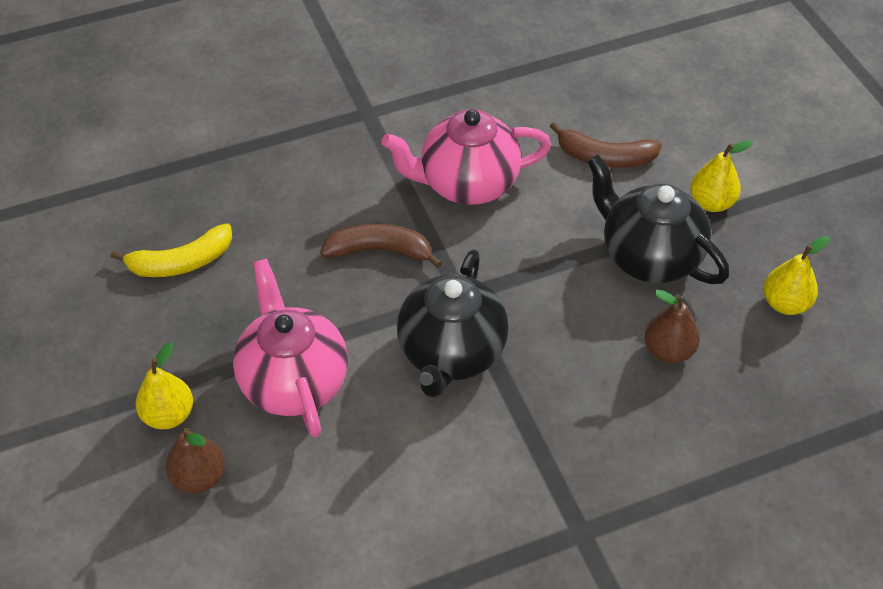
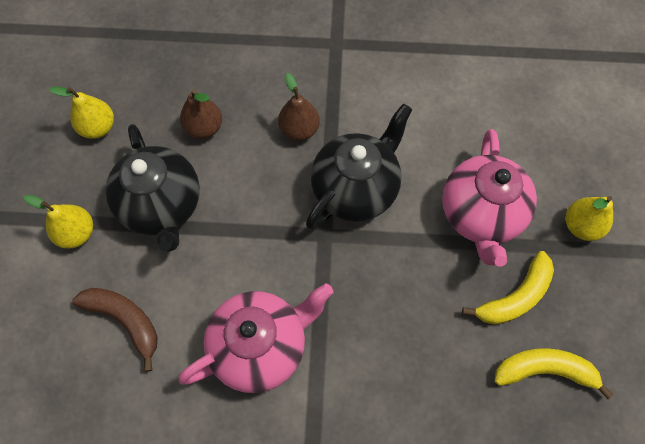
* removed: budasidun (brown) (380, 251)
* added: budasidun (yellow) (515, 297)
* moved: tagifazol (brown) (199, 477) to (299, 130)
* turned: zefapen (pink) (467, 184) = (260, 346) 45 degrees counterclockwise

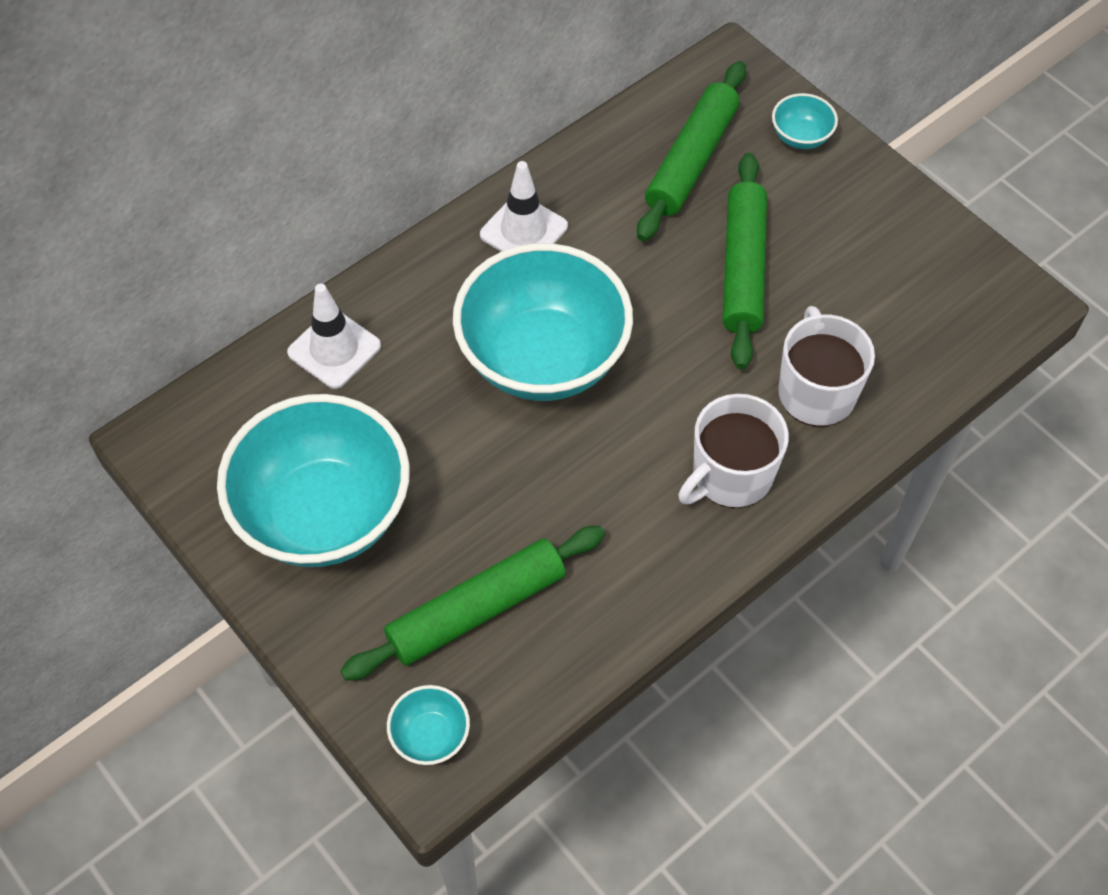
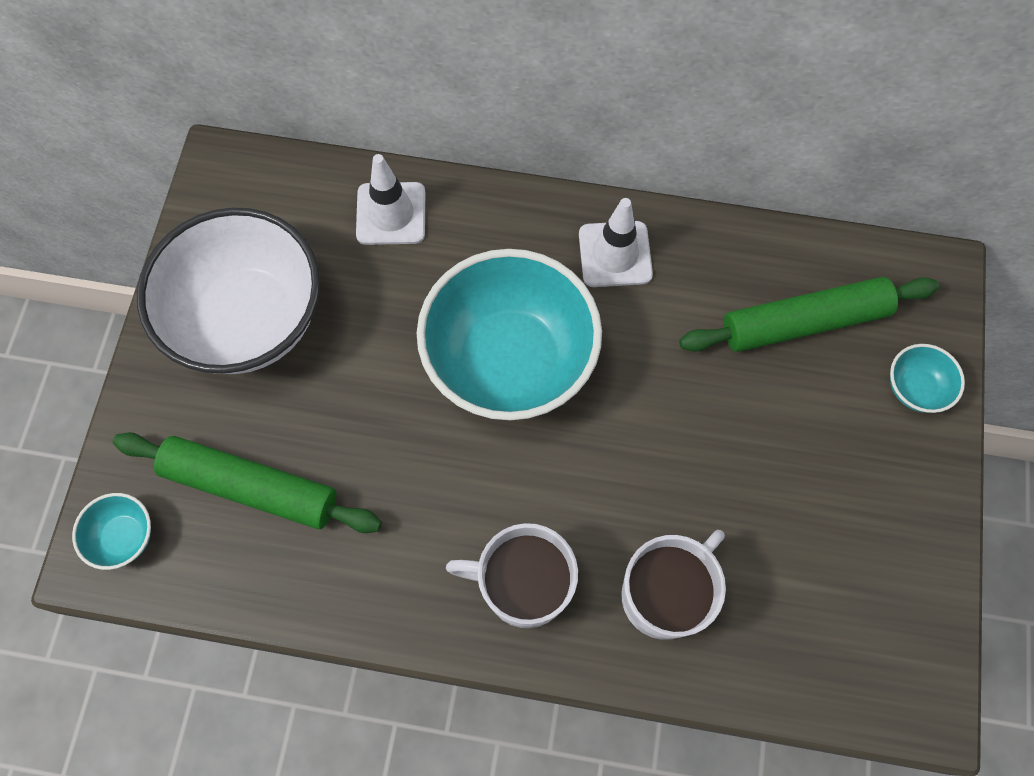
* removed: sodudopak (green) (742, 268)
* recoloured: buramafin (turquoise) (324, 514) to buramafin (white) (248, 319)

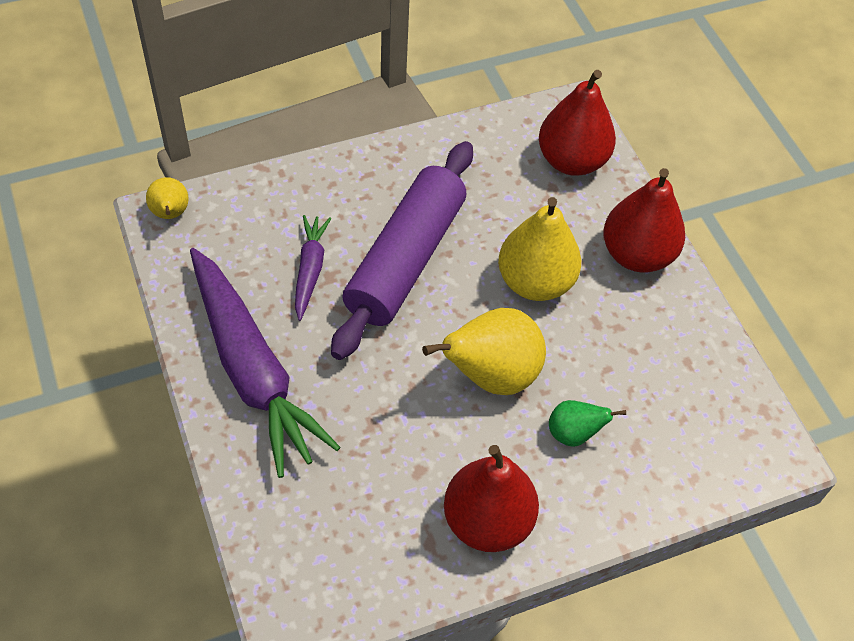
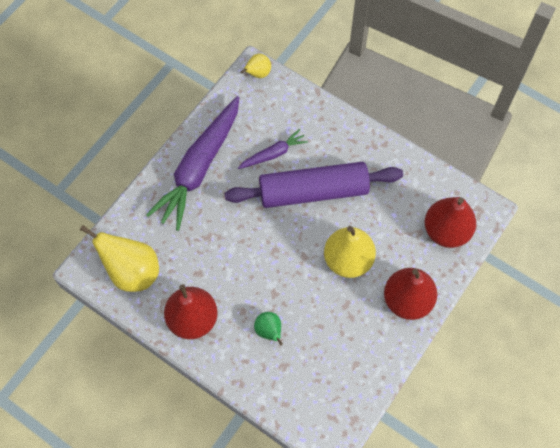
* moved: tagifazol (yellow) (490, 375) to (132, 272)

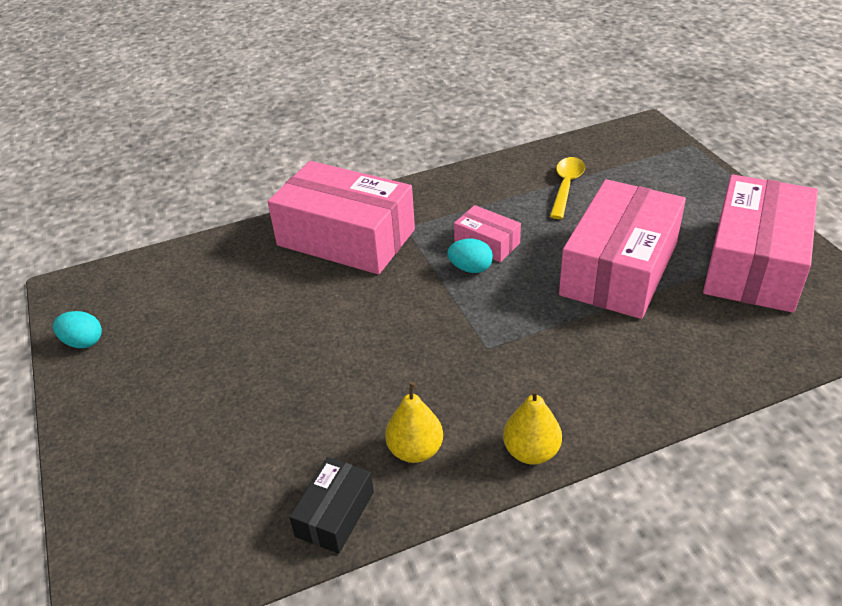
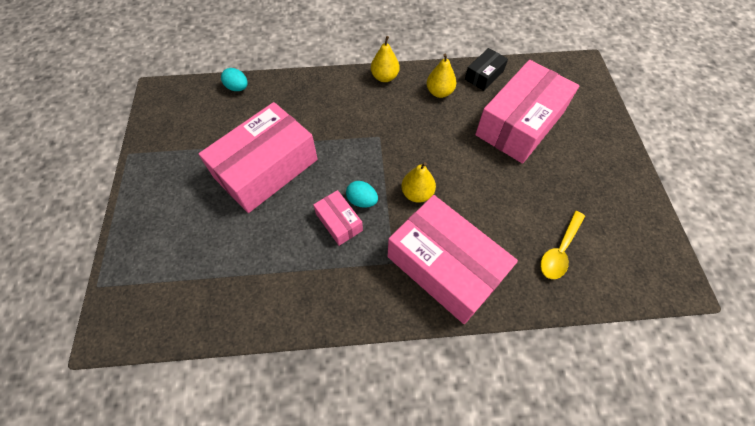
* added: tagifazol (yellow) (417, 193)
* moved: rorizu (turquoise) (83, 342) to (237, 88)
* moved: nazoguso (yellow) (566, 186) to (559, 250)
* moved: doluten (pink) (754, 263) to (519, 123)

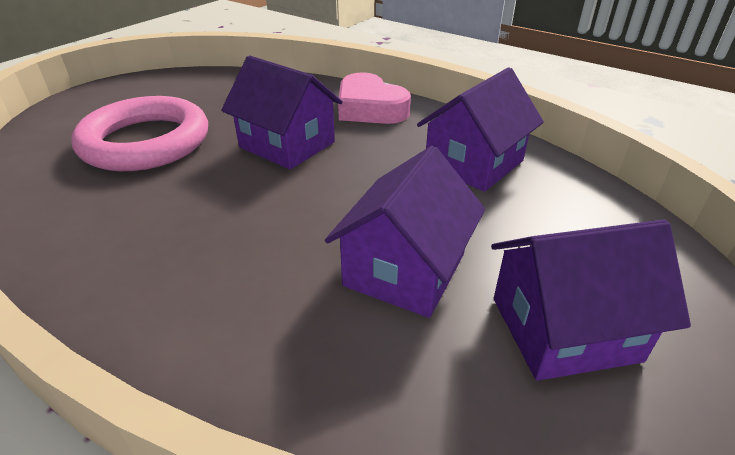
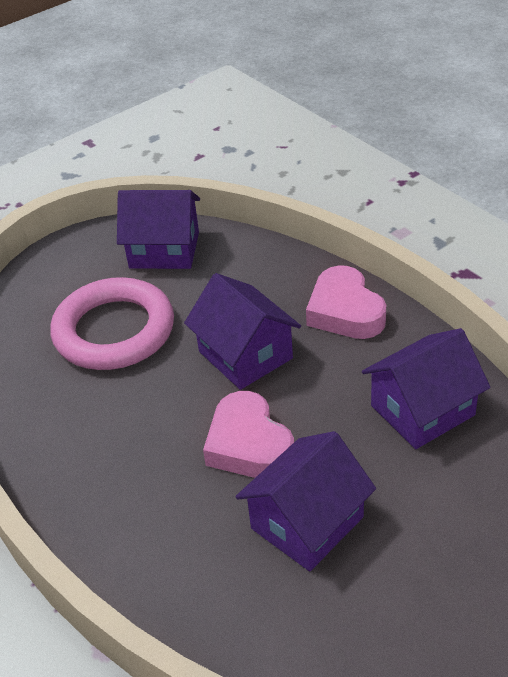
* added: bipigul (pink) (249, 444)
* moved: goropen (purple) (564, 329) to (164, 250)

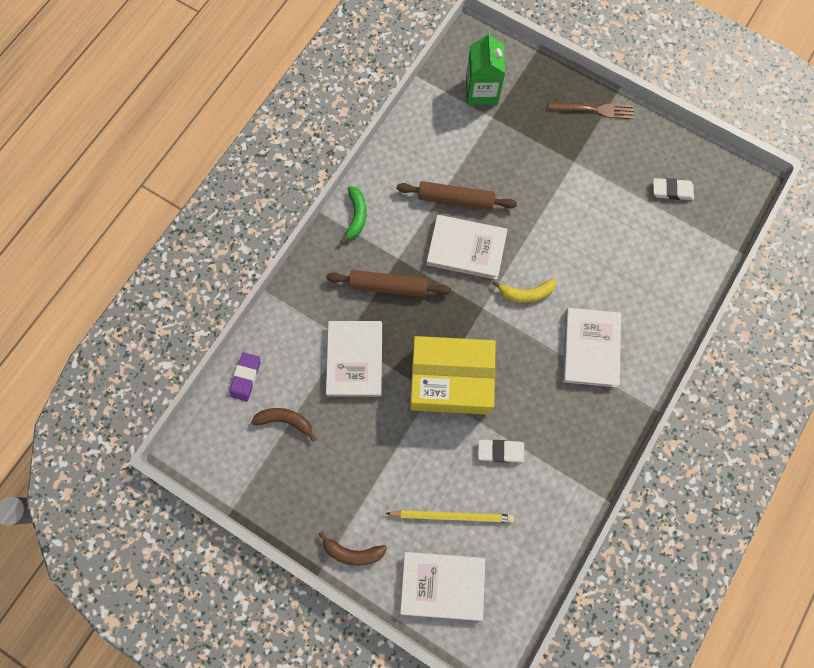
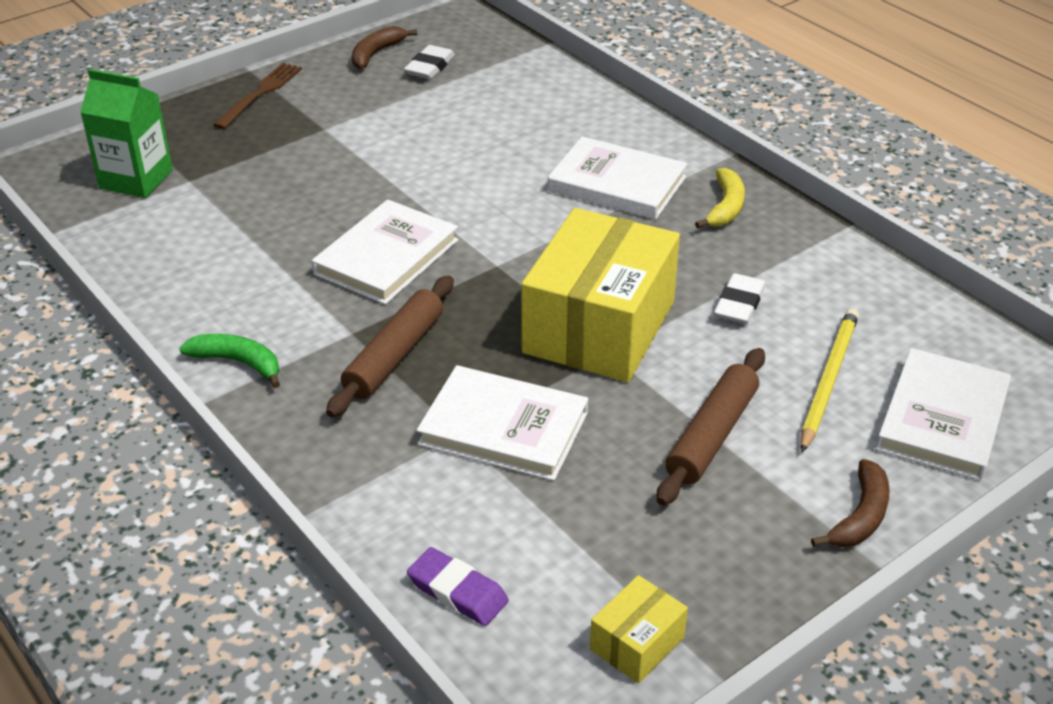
* added: doluten (yellow) (637, 643)
* moved: budasidun (brown) (285, 420) to (376, 53)
* moved: sodudopak (brown) (455, 199) to (712, 435)
* moved: budasidun (yellow) (526, 293) to (725, 207)

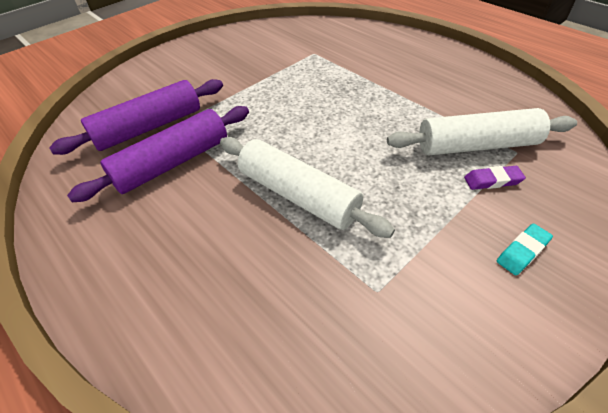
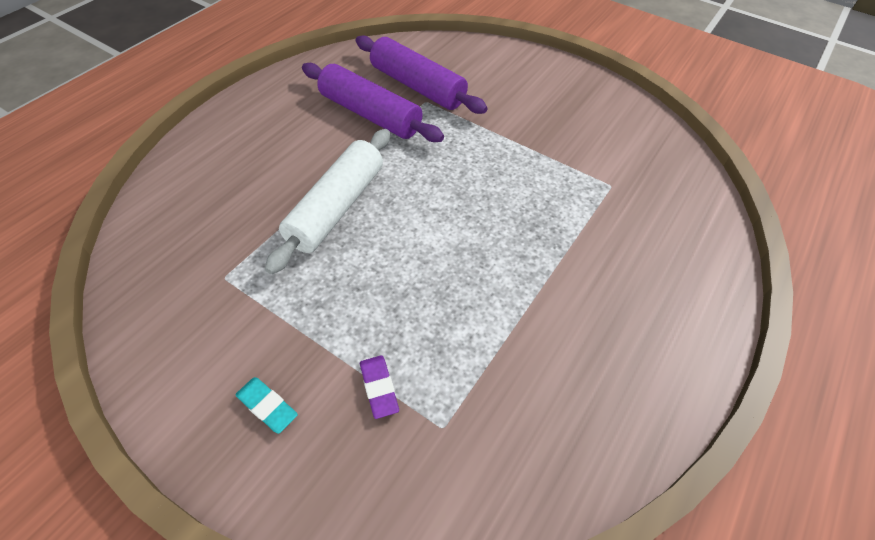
* removed: sodudopak (white) (476, 145)

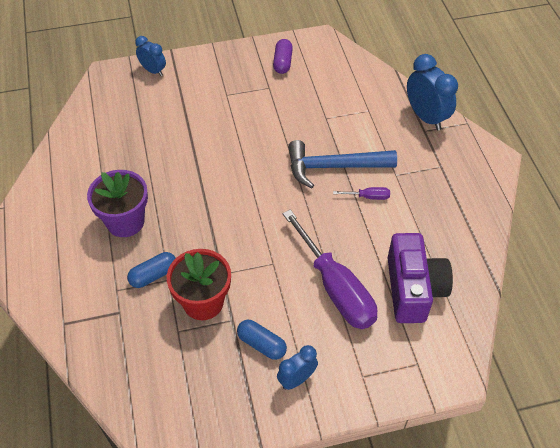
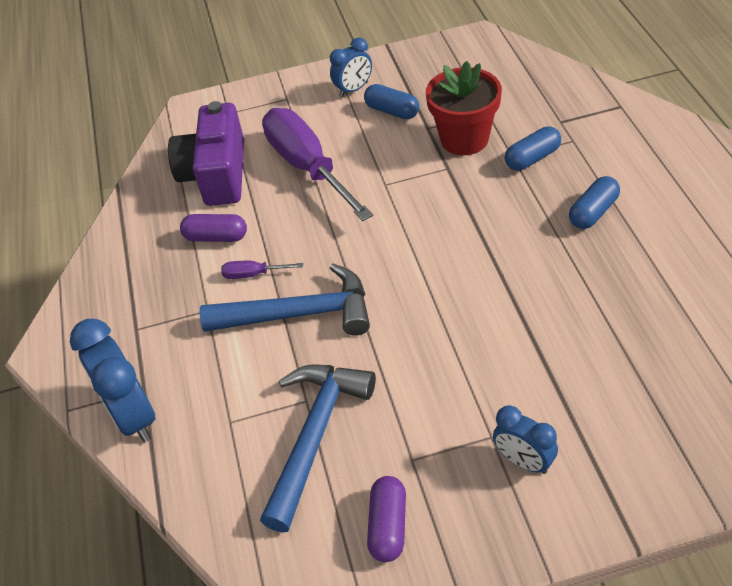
* added: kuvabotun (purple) (216, 237)
* added: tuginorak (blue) (315, 435)
* moved: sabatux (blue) (153, 71) to (523, 461)
* replaced: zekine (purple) (125, 221) to kuvabotun (blue) (593, 212)

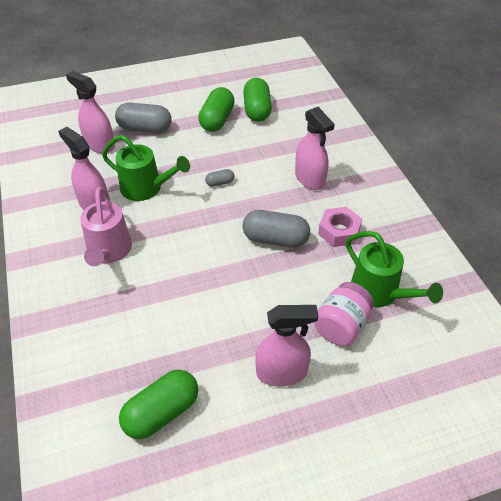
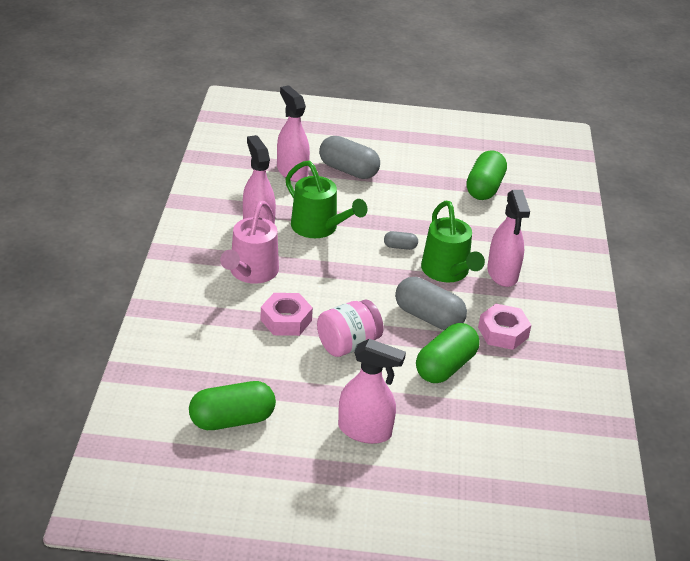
* added: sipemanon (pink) (286, 320)
* moved: kuvabotun (green) (217, 120) to (445, 367)
* moved: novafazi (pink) (341, 326) to (348, 344)
* moved: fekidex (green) (380, 293) to (447, 272)

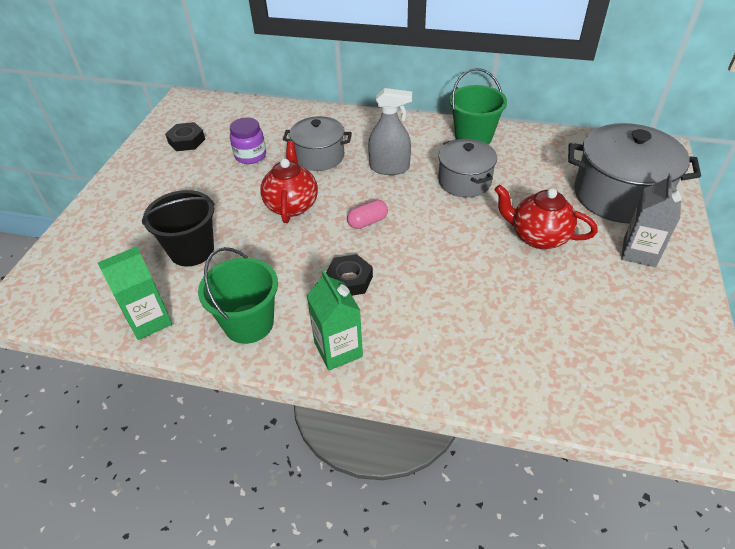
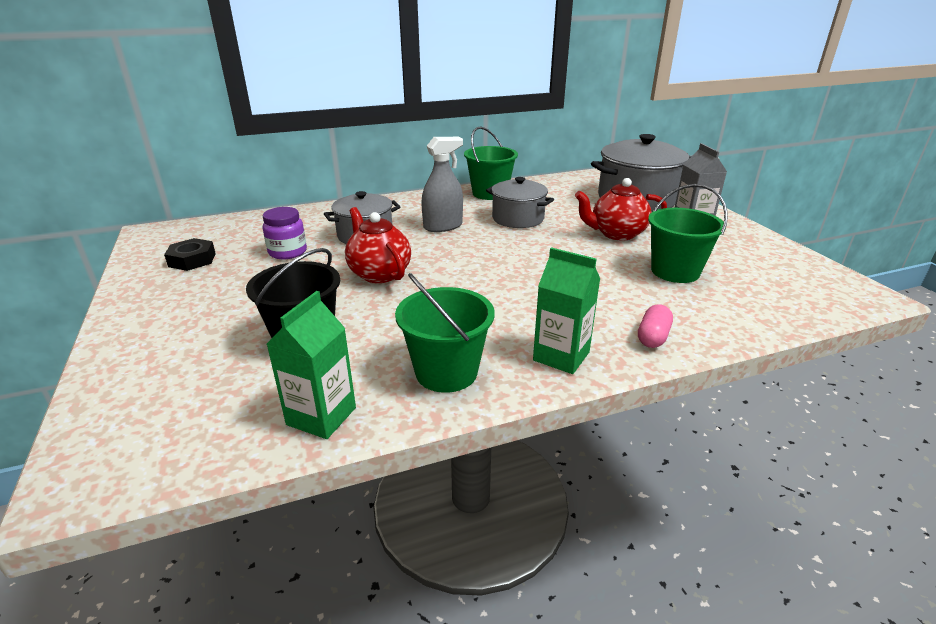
* removed: sipemanon (black) (349, 280)
* added: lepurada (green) (675, 271)
* moved: kuvabotun (pink) (367, 222) to (653, 337)

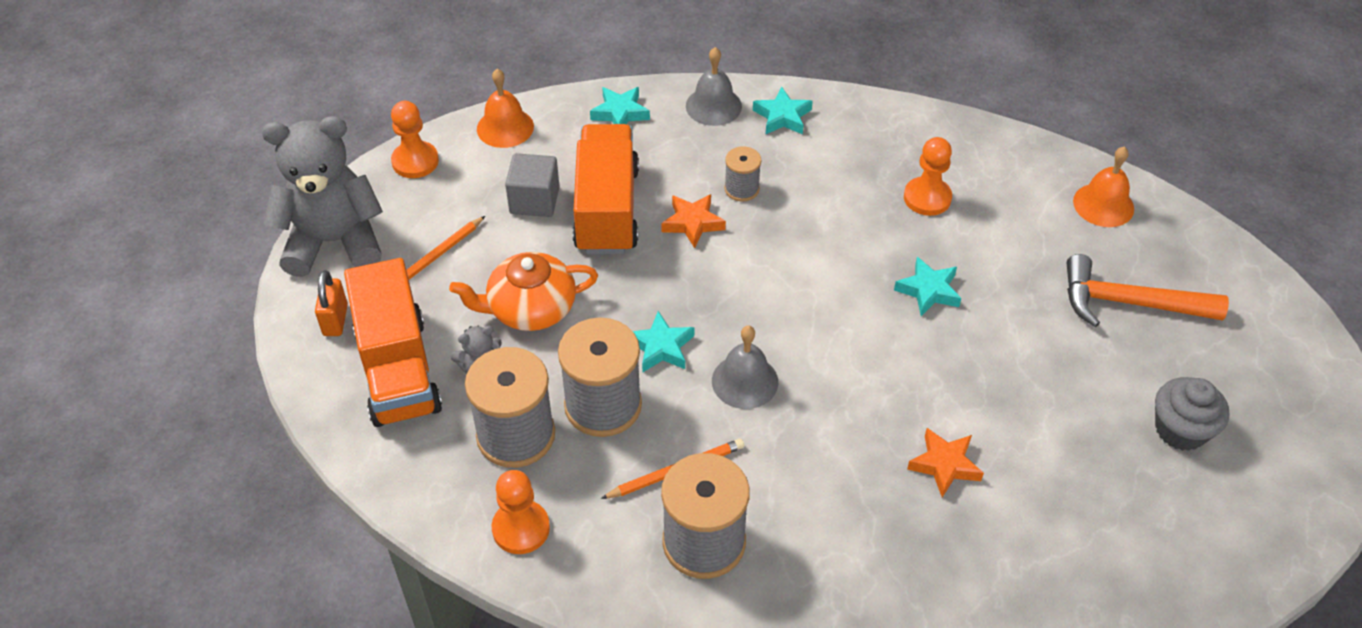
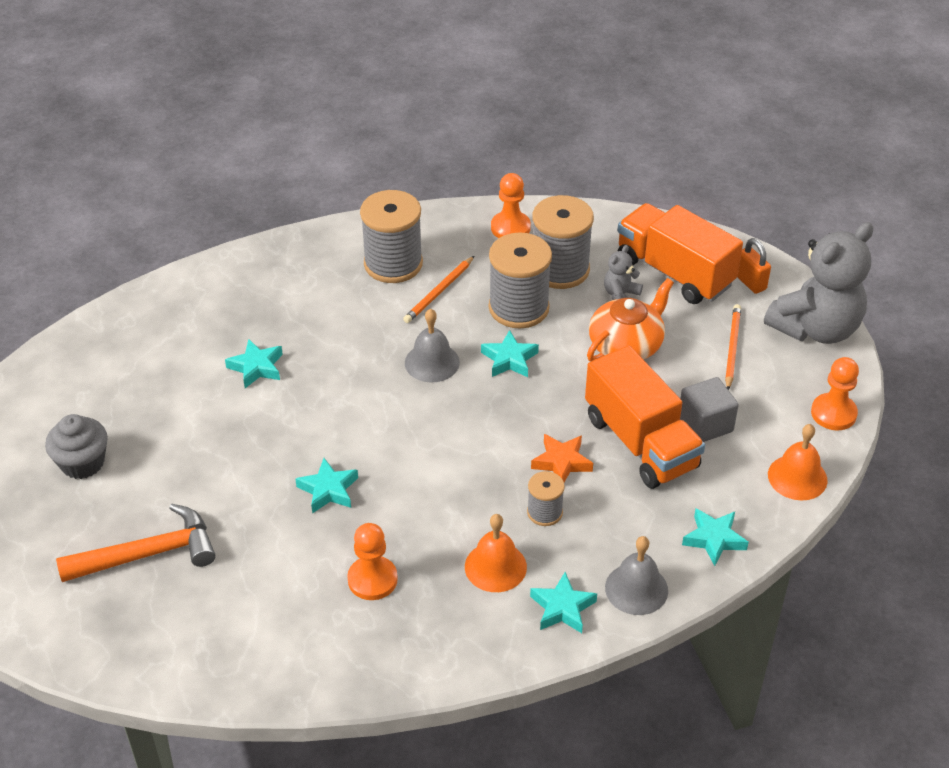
* moved: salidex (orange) (1103, 205) to (495, 566)
* recoloured: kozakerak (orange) (944, 465) to kozakerak (turquoise) (256, 367)

